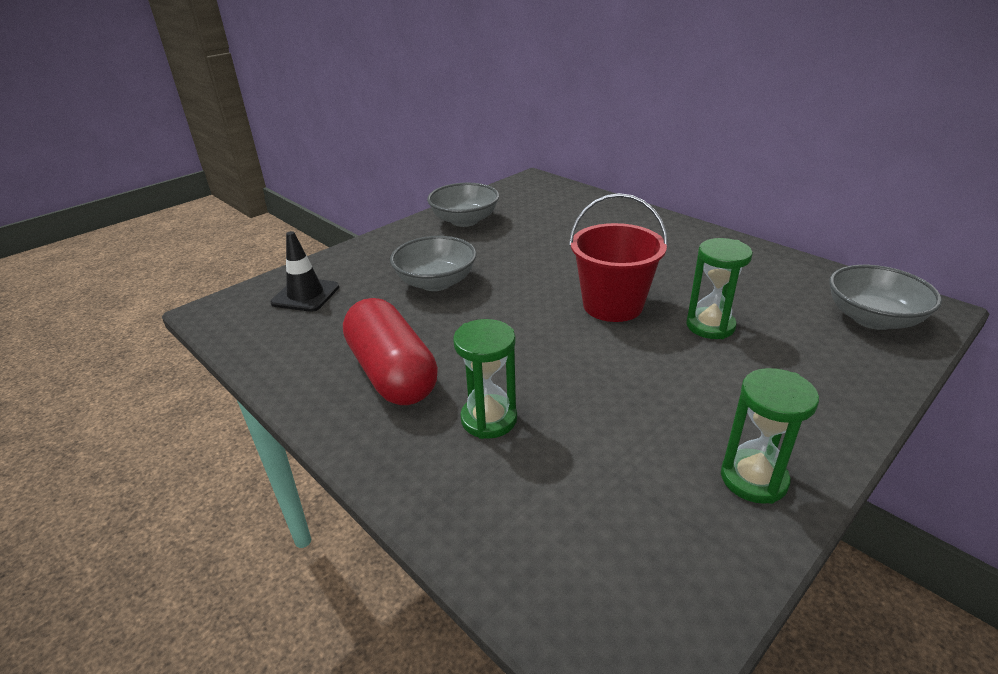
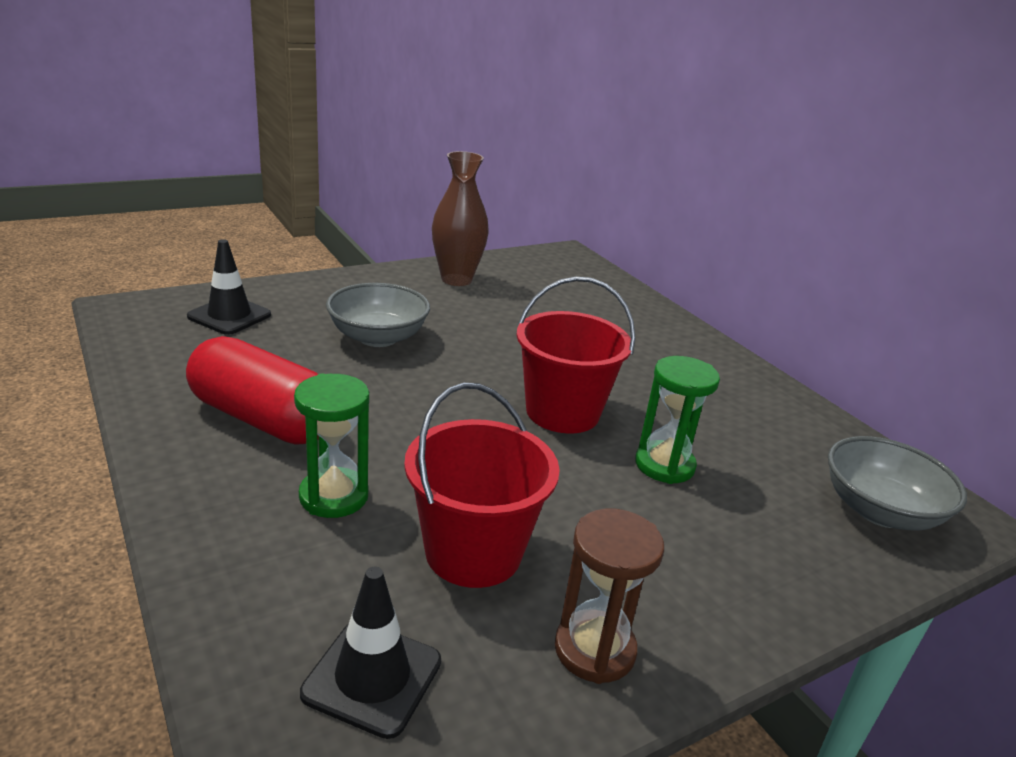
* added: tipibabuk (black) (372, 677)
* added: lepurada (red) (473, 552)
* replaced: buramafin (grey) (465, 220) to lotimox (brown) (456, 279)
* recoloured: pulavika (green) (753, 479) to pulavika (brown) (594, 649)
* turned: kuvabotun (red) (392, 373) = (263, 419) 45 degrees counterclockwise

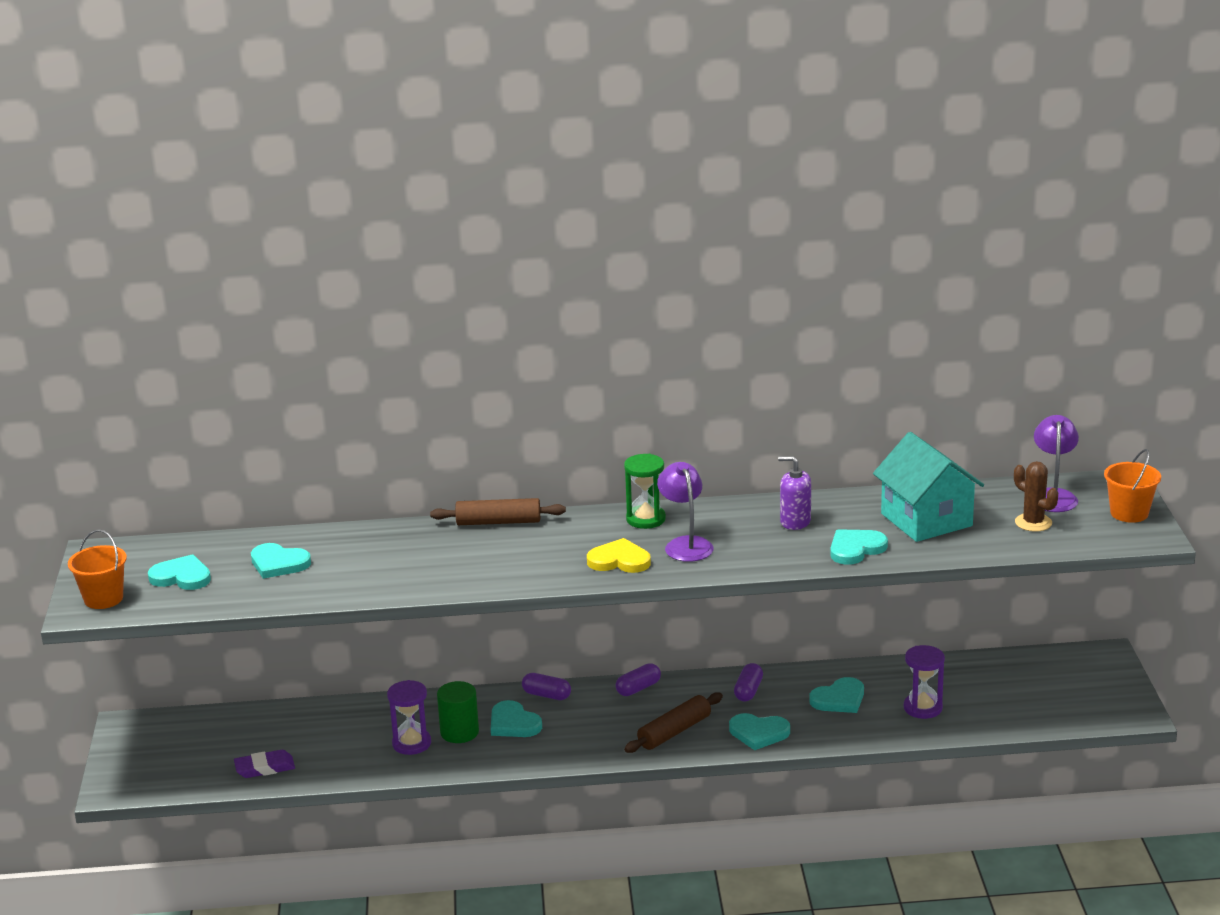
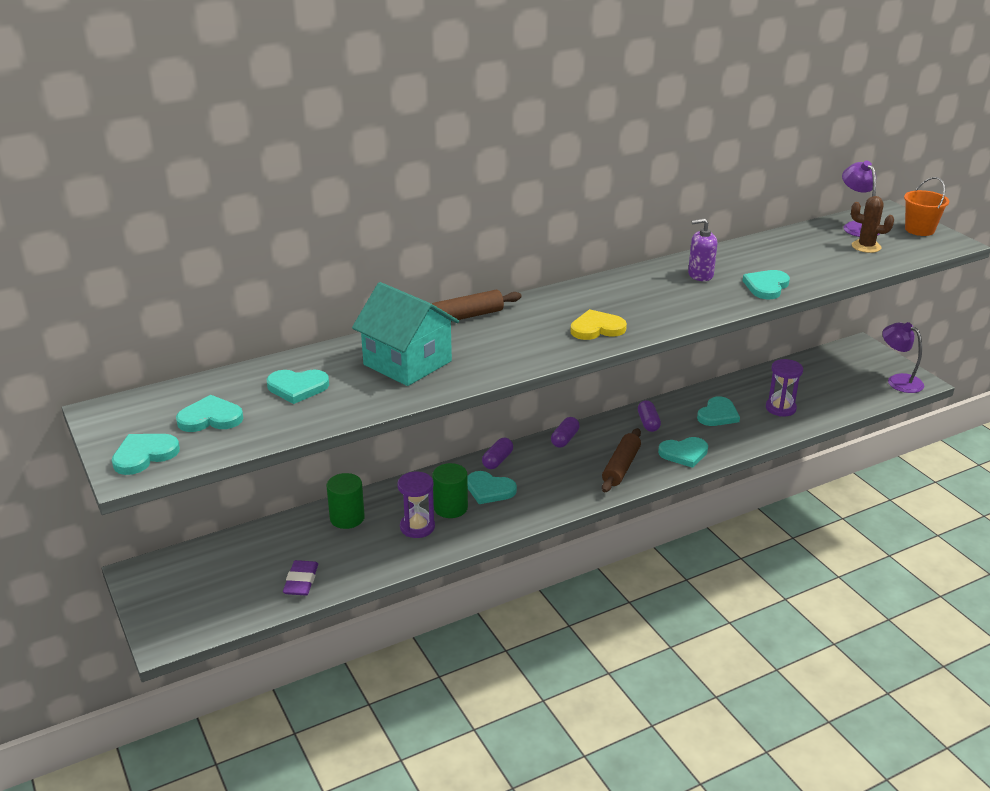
* removed: pulavika (green) (645, 519)
* added: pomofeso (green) (347, 518)
* moved: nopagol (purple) (685, 544) to (898, 380)
* moved: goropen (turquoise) (926, 520) to (407, 363)
* replaced: lepurada (orange) (103, 599) to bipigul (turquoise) (144, 455)
* turned: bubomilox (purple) (265, 768) = (301, 581) 45 degrees counterclockwise
* turned: kuvabotun (purple) (546, 695) = (497, 460) 60 degrees counterclockwise

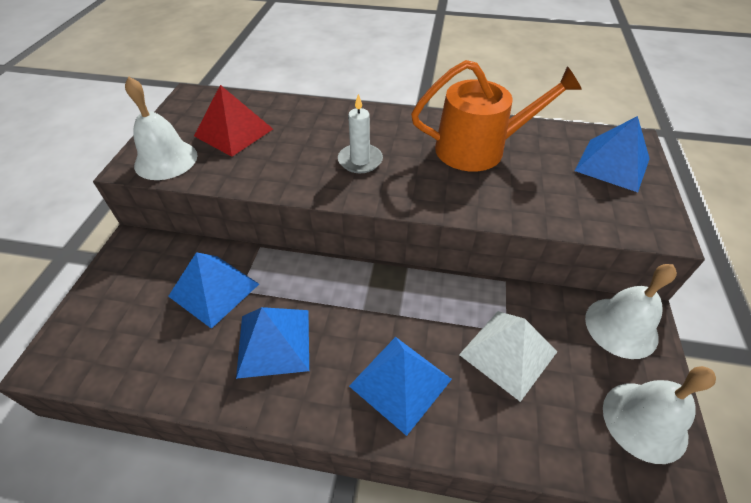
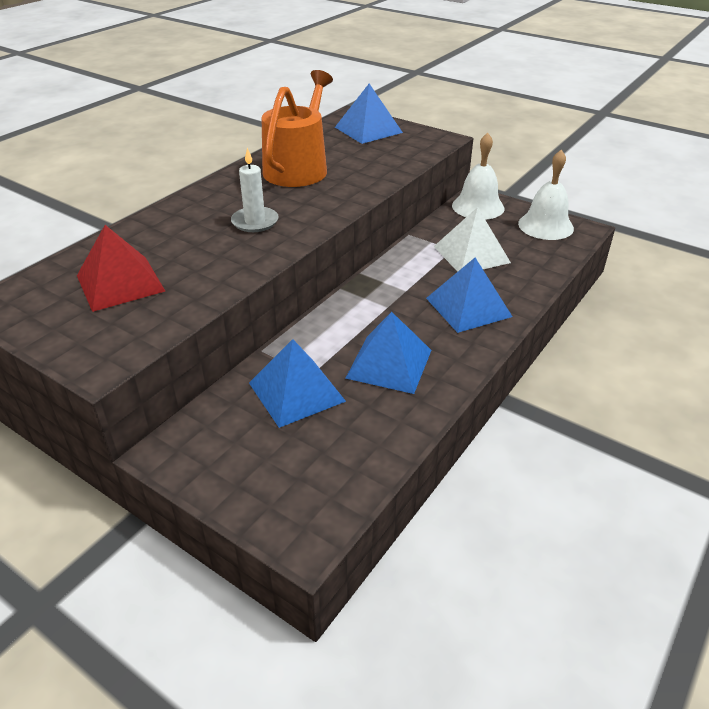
* removed: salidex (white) (166, 160)

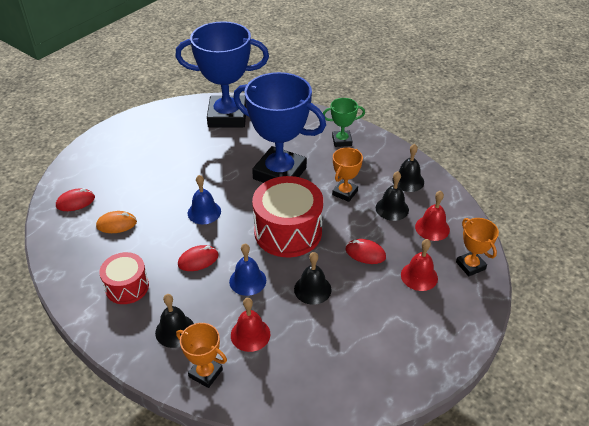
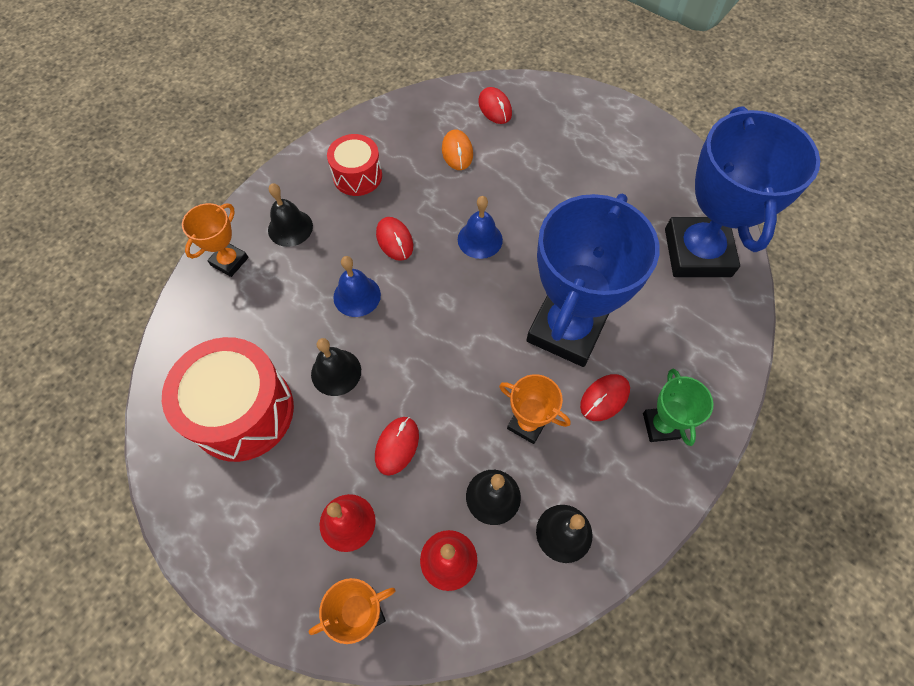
* removed: salidex (red) (250, 334)
* added: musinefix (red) (604, 398)
* moved: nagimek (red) (288, 232) to (242, 411)

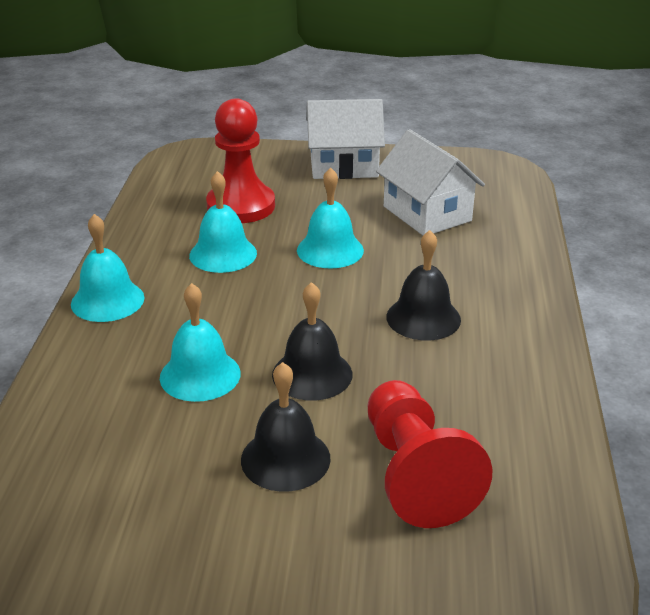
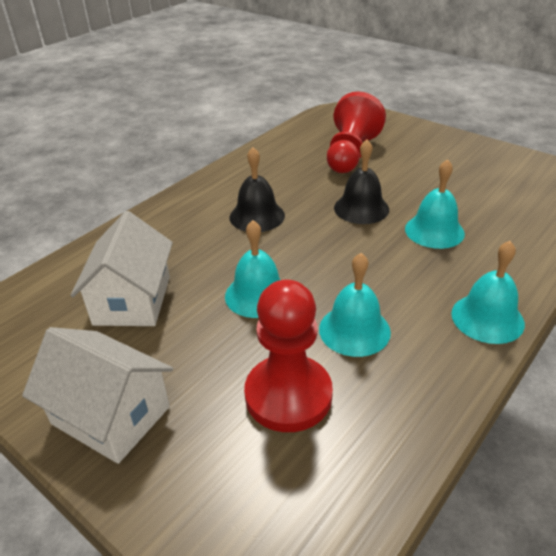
* removed: salidex (black) (285, 459)

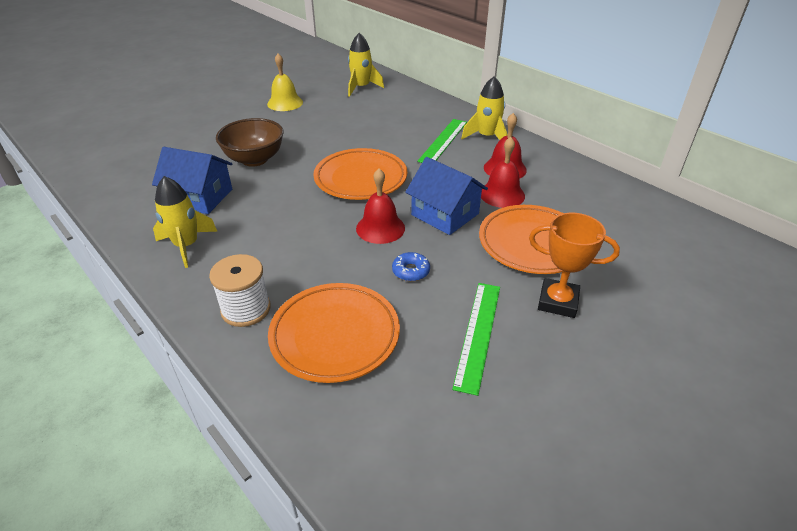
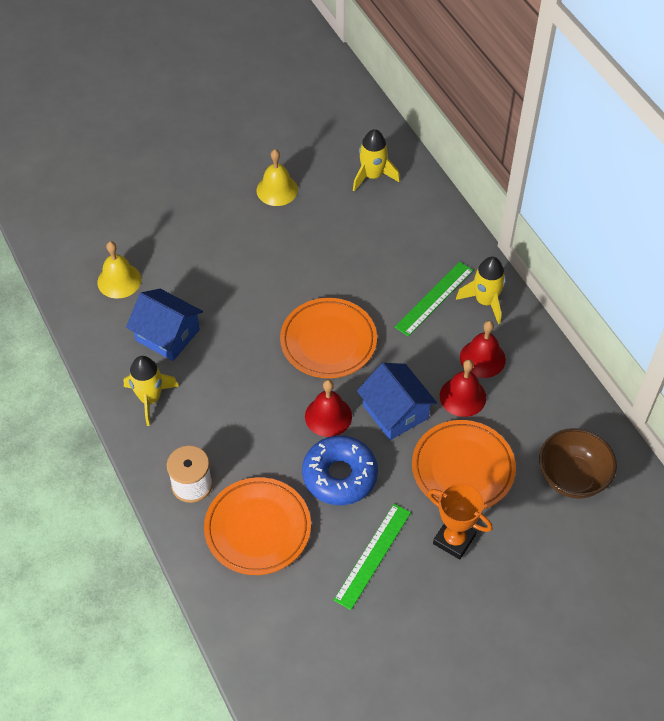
* added: salidex (yellow) (119, 280)
* moved: buramafin (brown) (254, 159) to (572, 477)
* resized: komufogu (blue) (411, 271) = (339, 476) x2.19

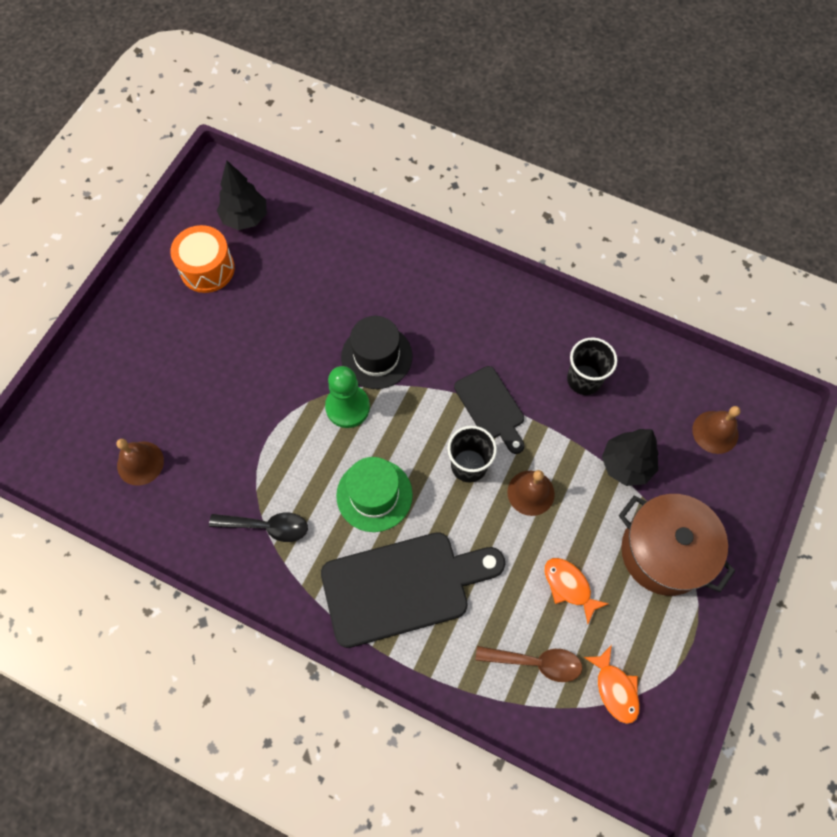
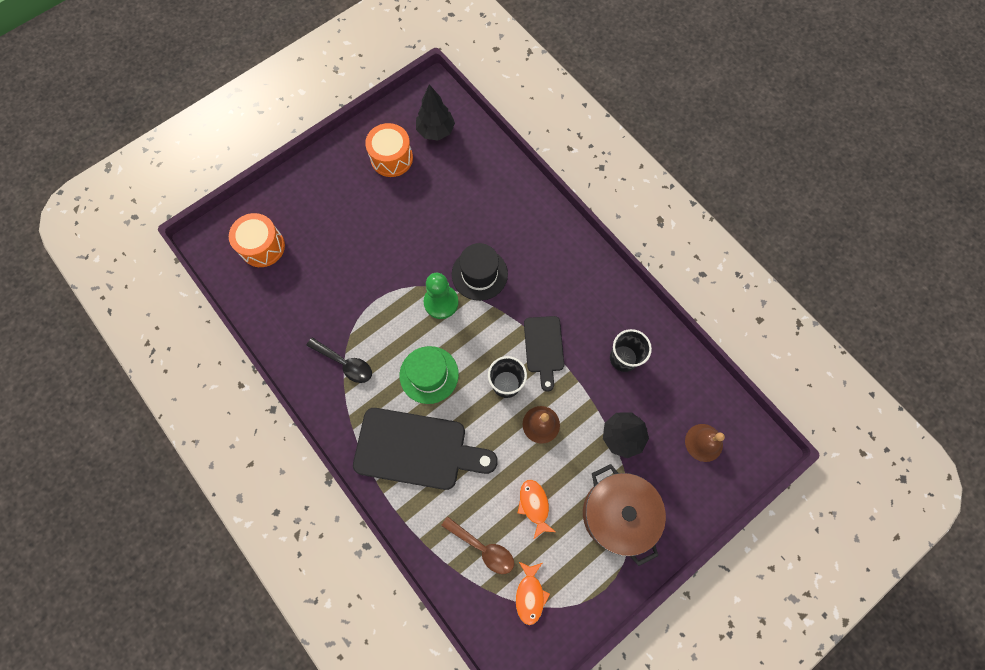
* removed: salidex (brown) (140, 463)
* added: nagimek (orange) (262, 246)

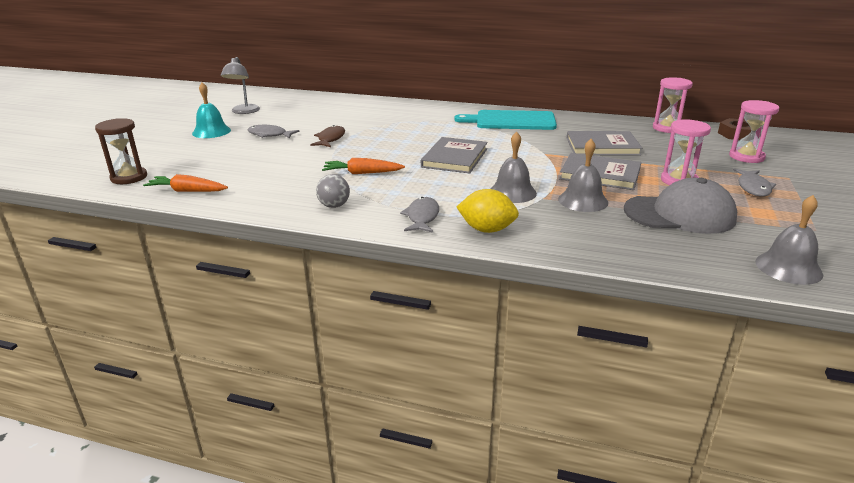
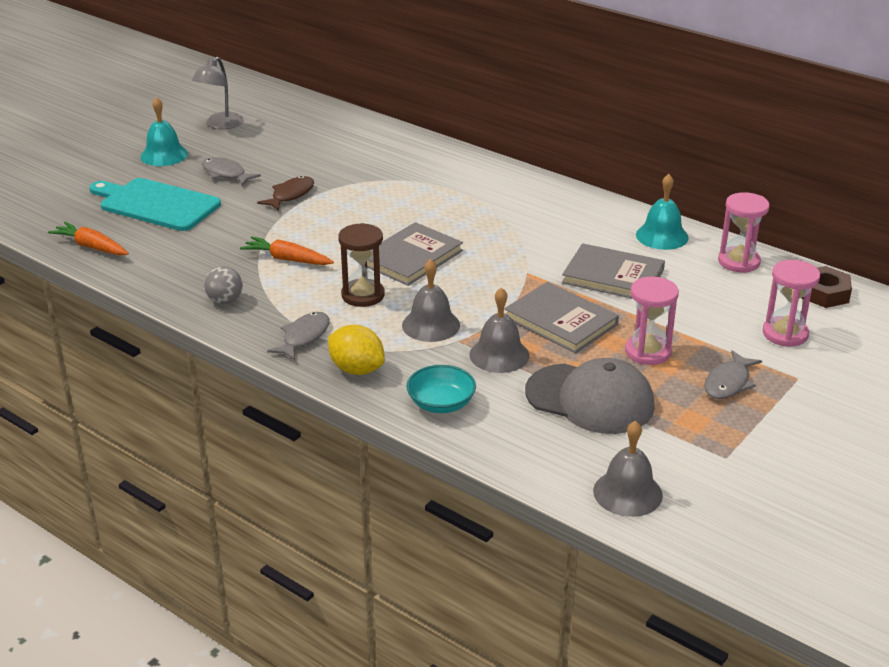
* added: buramafin (turquoise) (441, 403)
* added: salidex (turquoise) (662, 236)
* moved: pulavika (brown) (129, 177) to (363, 295)
* moved: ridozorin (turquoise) (511, 121) to (156, 204)

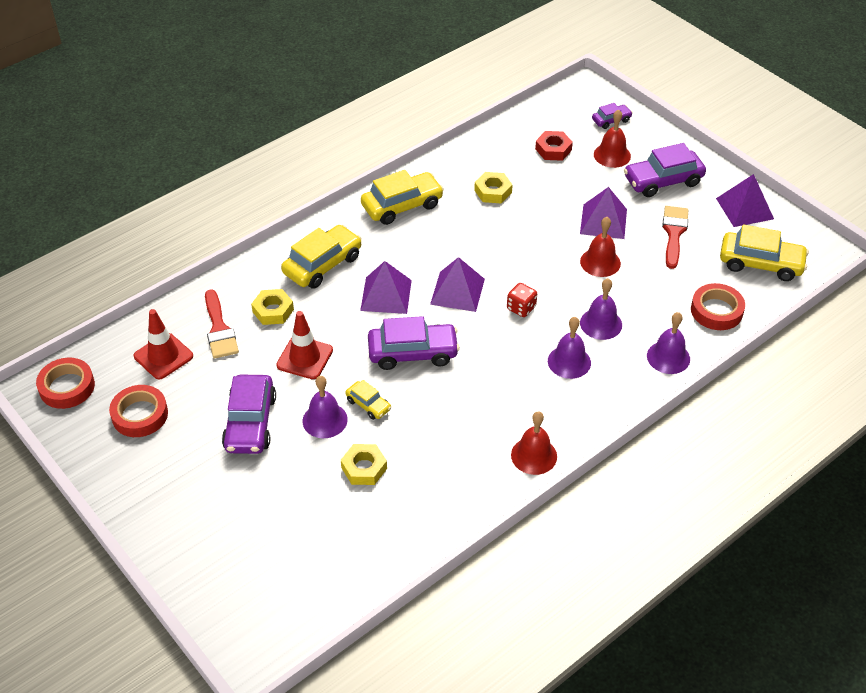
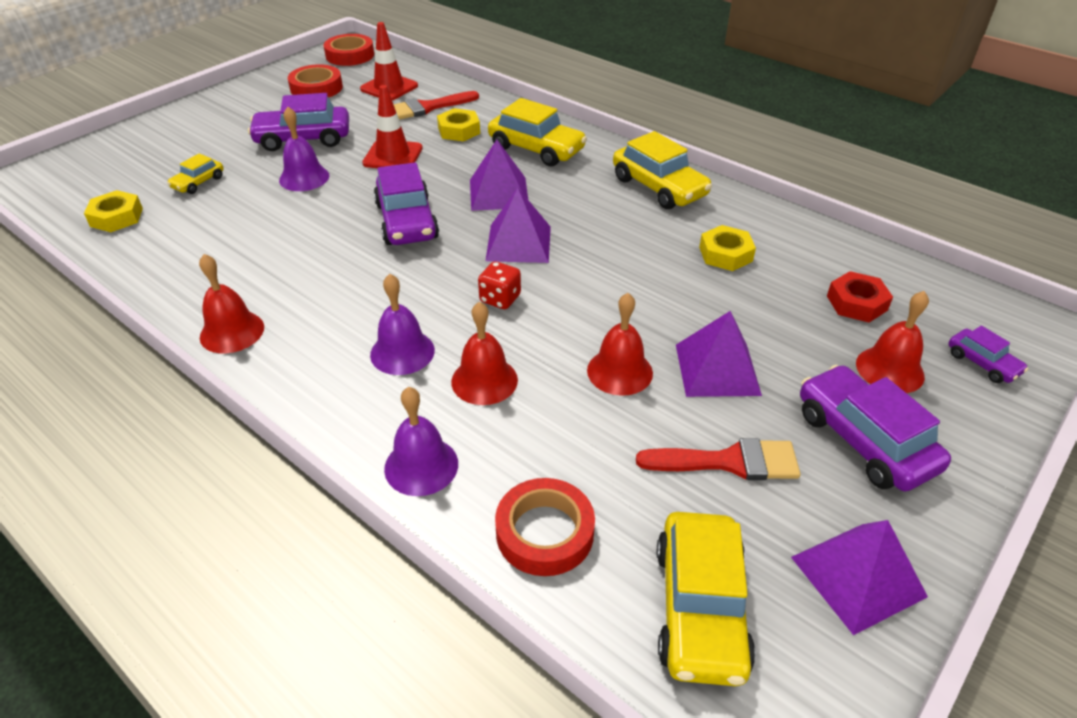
* moved: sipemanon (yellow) (364, 468) to (116, 217)
* moved: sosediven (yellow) (368, 405) to (198, 182)
* recoloured: salidex (purple) (601, 323) to salidex (red) (484, 380)

